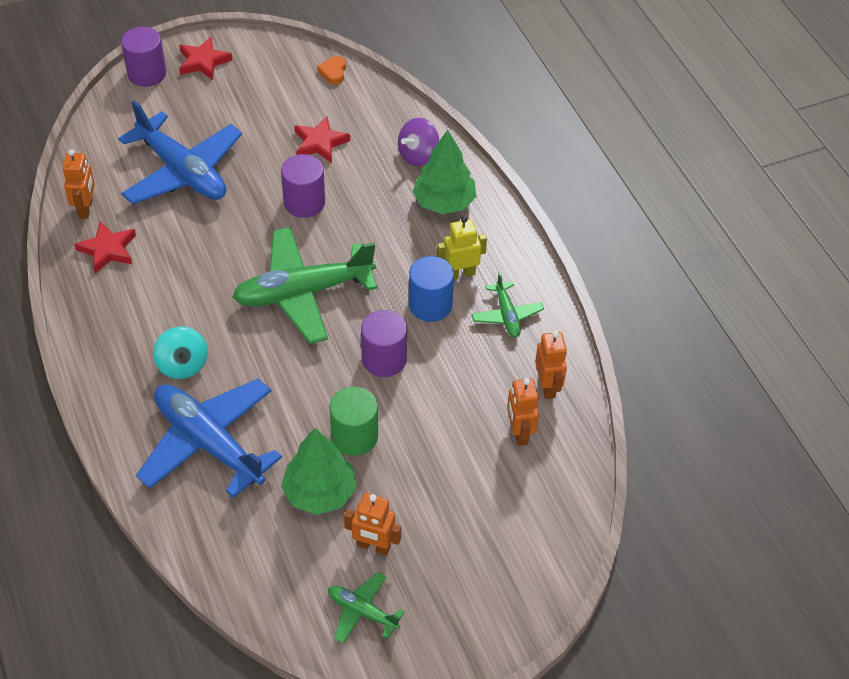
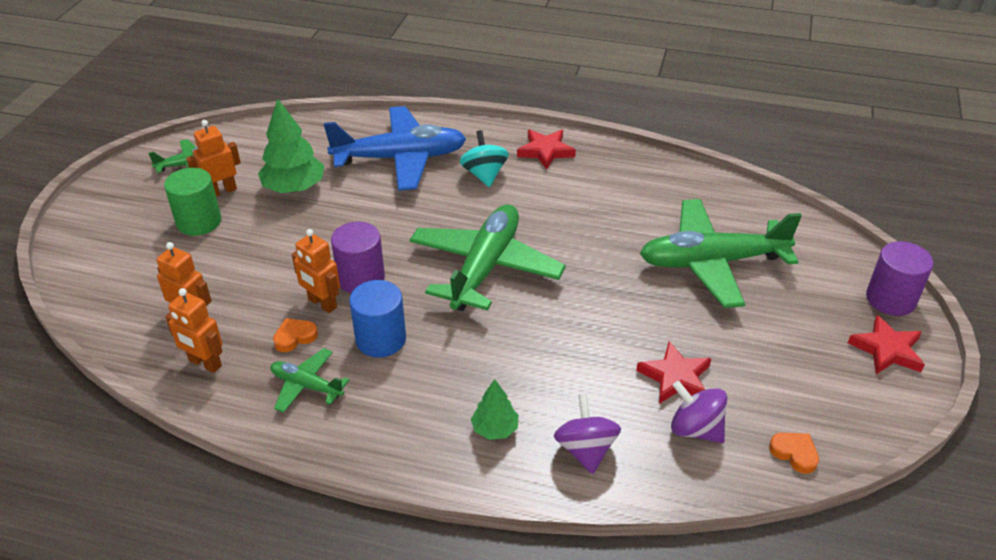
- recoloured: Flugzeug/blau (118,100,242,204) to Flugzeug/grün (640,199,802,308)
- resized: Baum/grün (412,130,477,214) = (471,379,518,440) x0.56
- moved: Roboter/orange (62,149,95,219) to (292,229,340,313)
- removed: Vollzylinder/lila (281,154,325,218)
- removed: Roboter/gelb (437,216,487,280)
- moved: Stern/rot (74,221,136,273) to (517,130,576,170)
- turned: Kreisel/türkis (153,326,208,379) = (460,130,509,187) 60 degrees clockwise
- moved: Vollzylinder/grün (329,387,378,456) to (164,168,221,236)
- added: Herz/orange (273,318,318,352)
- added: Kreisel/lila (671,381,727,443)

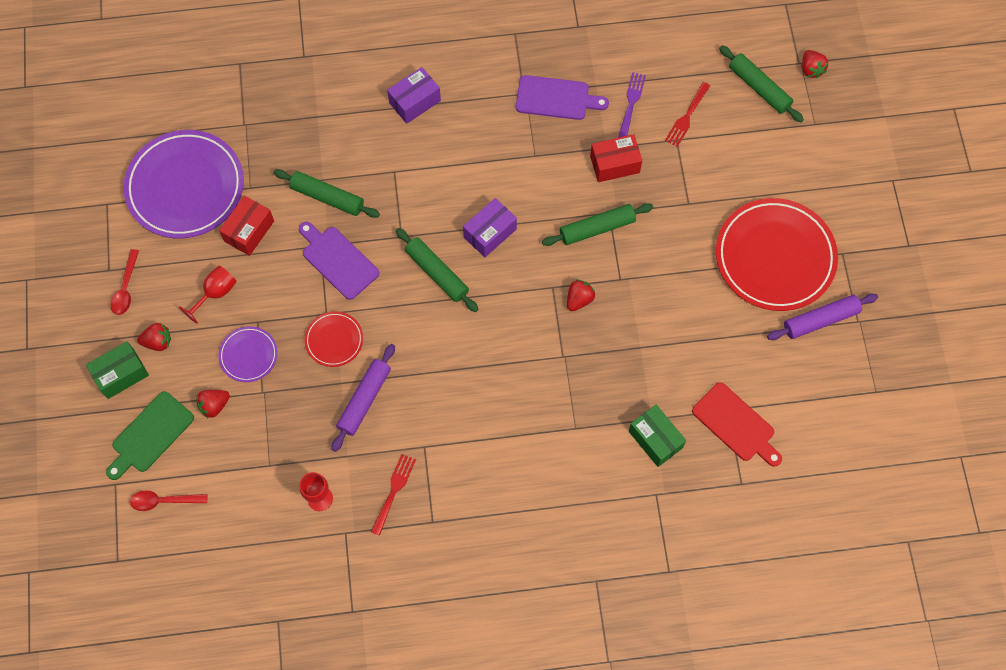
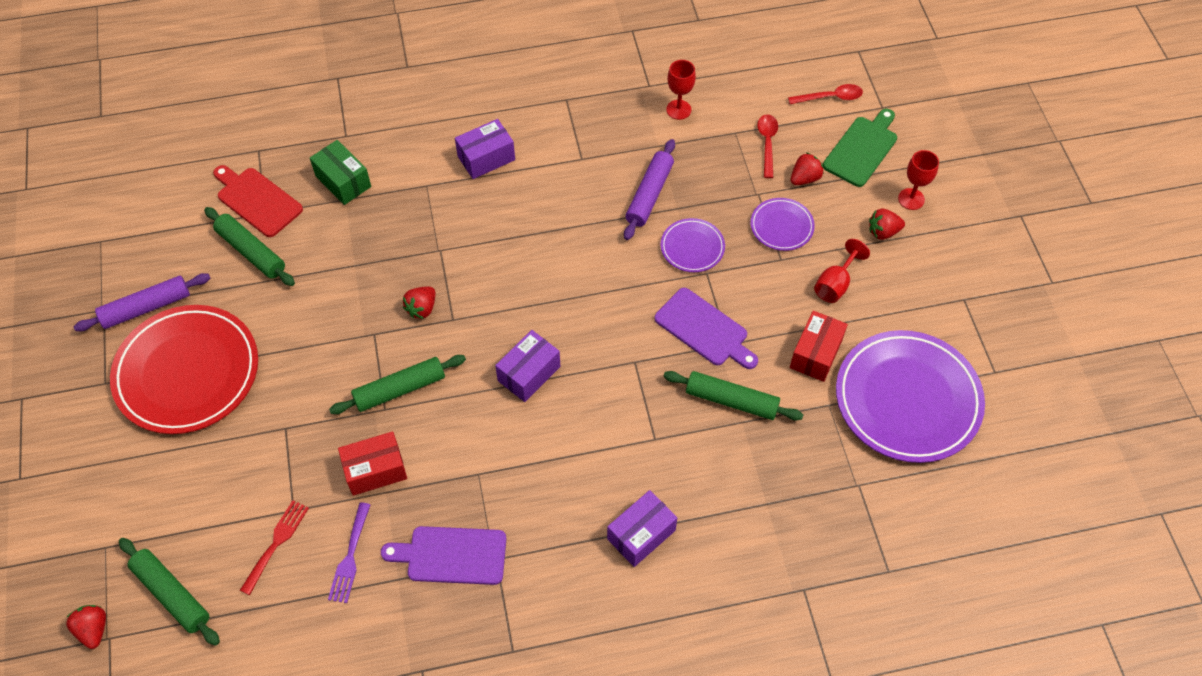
- moved: Nudelholz/grün (396,228,479,312) to (204,207,295,286)
- moved: Löffel/rot (110,249,139,315) to (757,114,778,178)
- recoloured: Teller/rot (305,311,363,367) to Teller/lila (661,218,725,272)
- replaced: Schachtel/grün (86,341,149,399) to Kelch/rot (898,150,939,210)
- removed: Gabel/rot (371,454,416,536)
- added: Schachtel/lila (455,119,515,179)

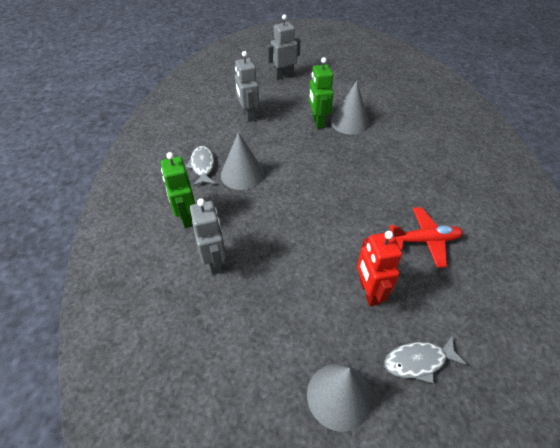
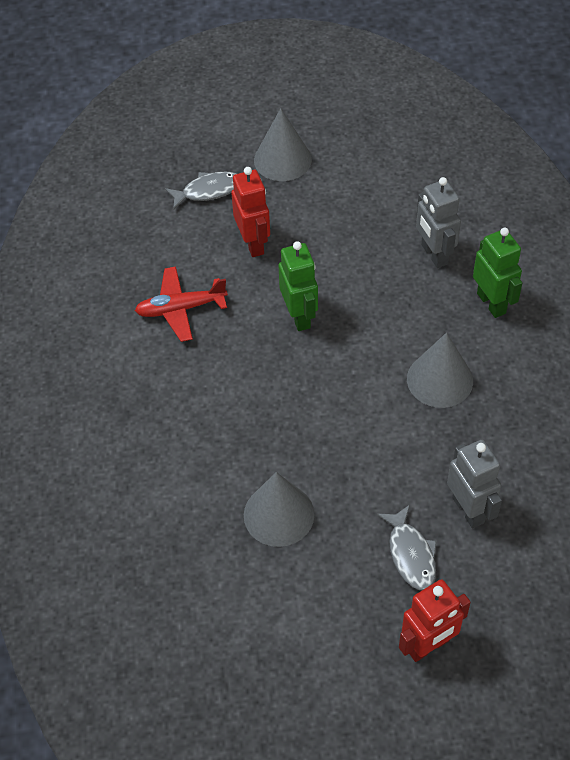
- recoloured: Roboter/grau (266,14,300,80) to Roboter/rot (399,579,471,662)
- moved: Roboter/grün (309,57,333,129) to (279,241,318,331)
- moved: Fisch/grau (185,146,215,186) to (377,505,437,590)

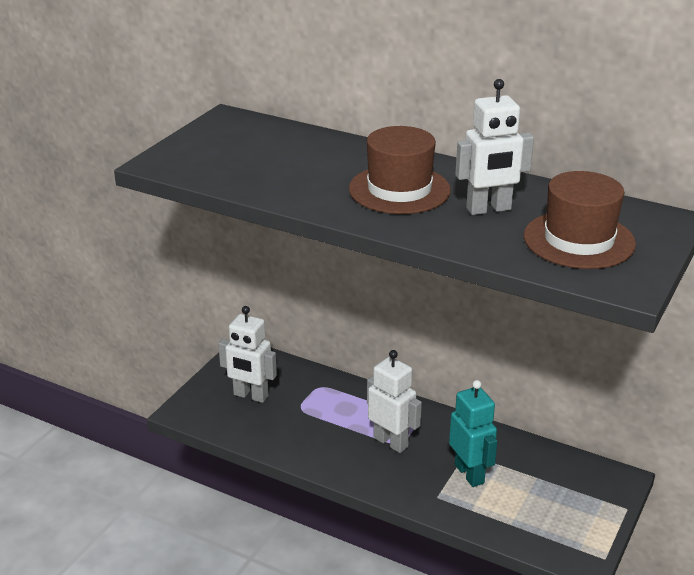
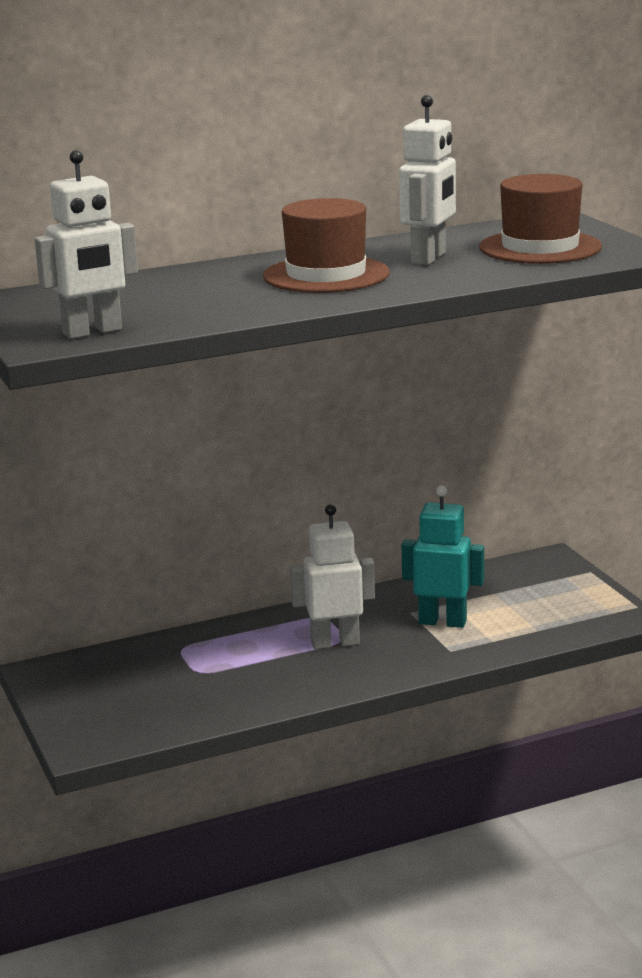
- moved: Roboter/weiß (218,306,277,403) to (35,150,138,339)

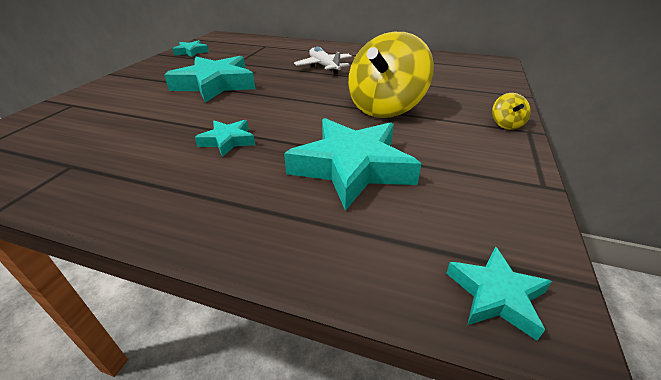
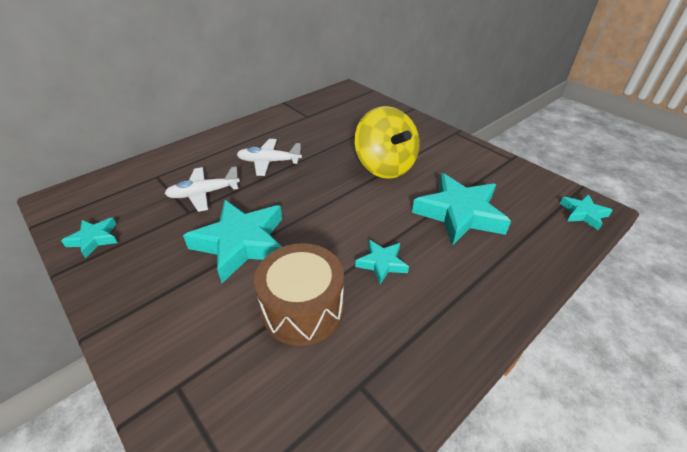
- removed: Kreisel/gelb (492,93,531,130)
- added: Flugzeug/weiß (164,166,240,212)
- added: Trommel/braun (254,243,344,346)

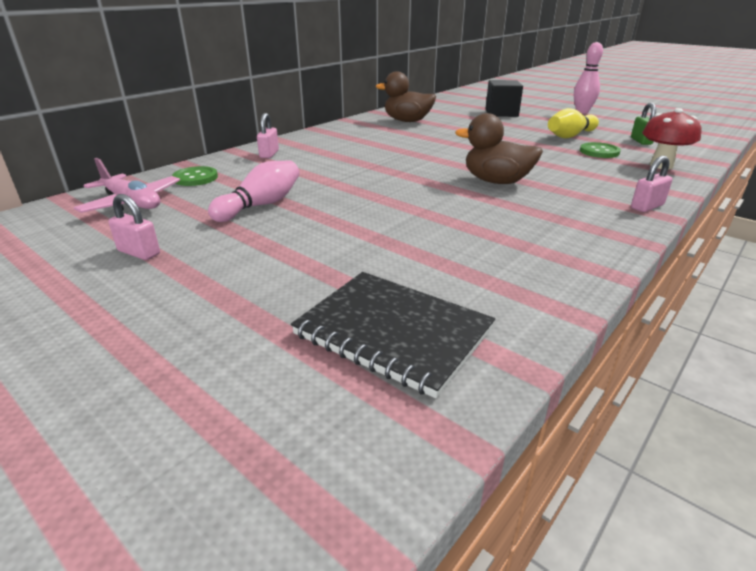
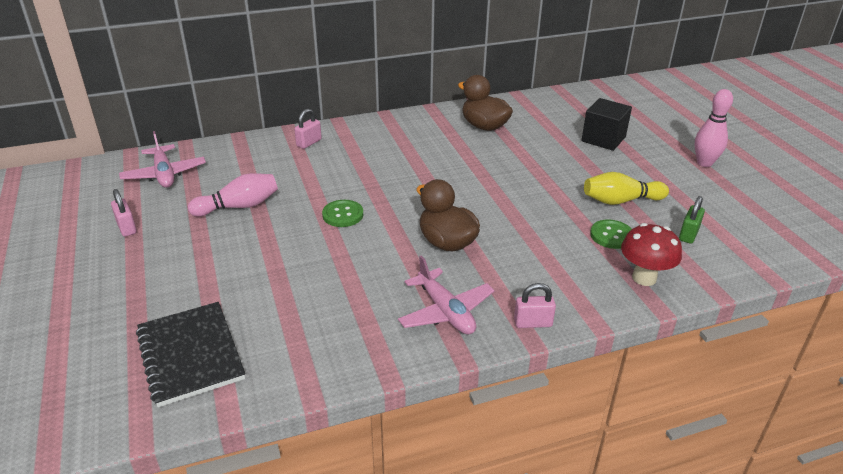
- moved: Knopf/grün (172,166,218,186) to (322,200,363,227)
- added: Flugzeug/rosa (398,255,495,335)

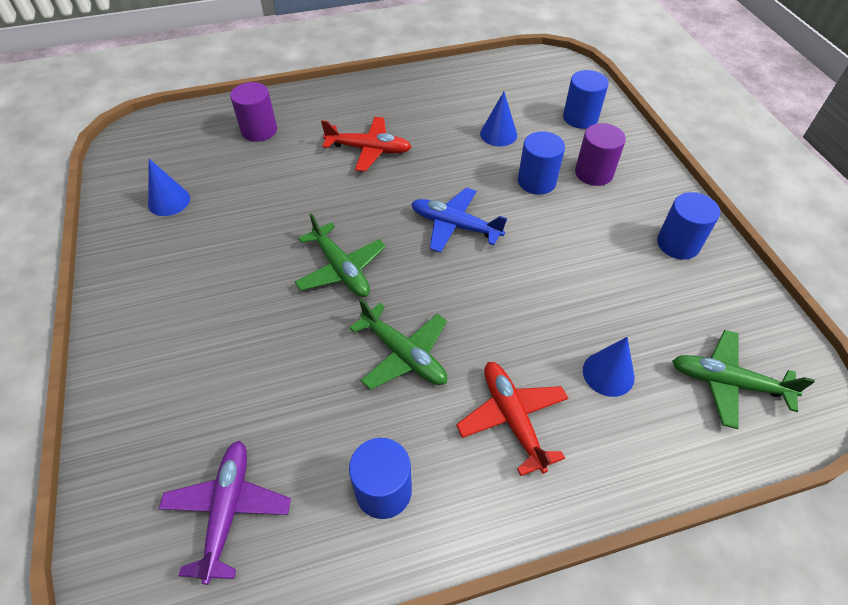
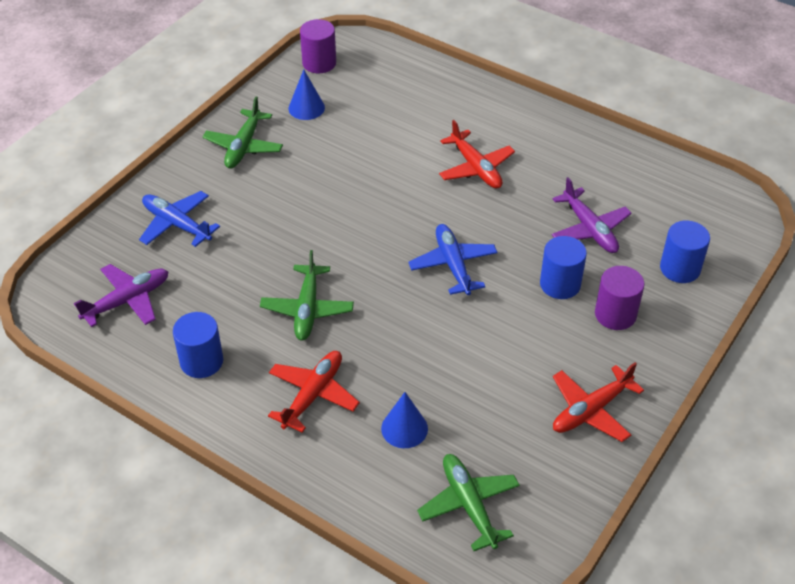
- moved: Vollzylinder/lila (230,82,277,142) to (300,19,336,74)
- replaced: Kegel/blau (480,92,517,146) to Flugzeug/lila (552,177,632,253)
- replaced: Vollzylinder/blau (657,192,720,260) to Flugzeug/rot (553,362,644,442)
- moved: Flugzeug/grün (294,213,386,297) to (203,97,283,169)
- added: Flugzeug/blau (139,191,220,247)

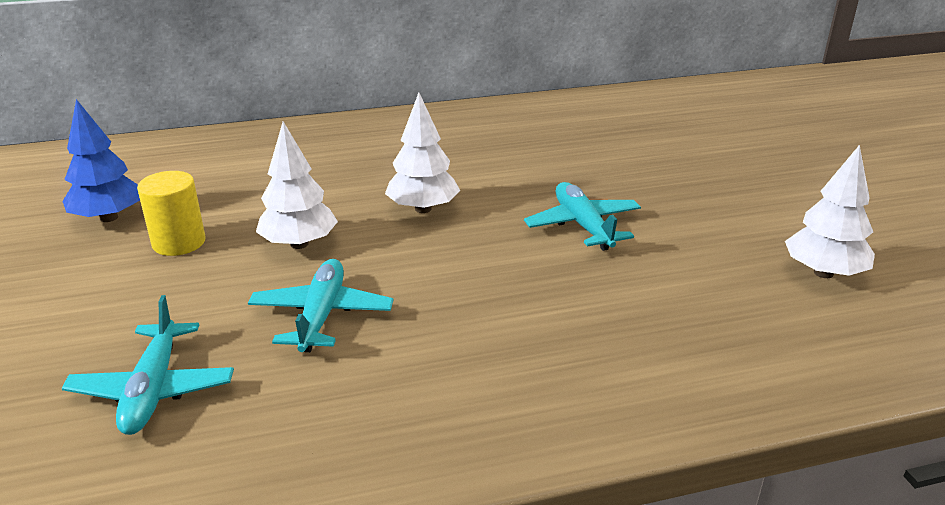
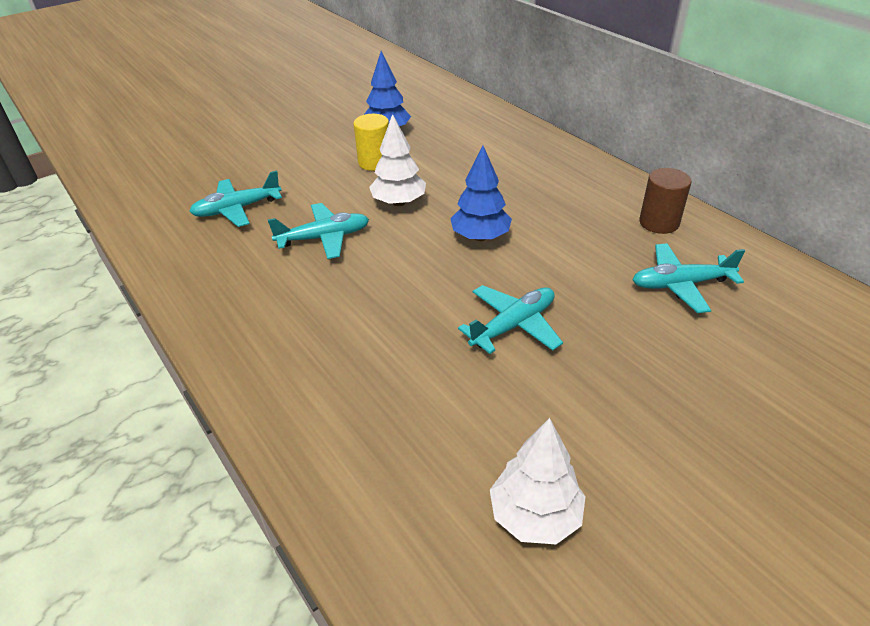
- recoloured: Baum/weiß (385,93,460,213) to Baum/blau (450,146,512,241)
- added: Vollzylinder/braun (639,168,691,234)
- added: Flugzeug/türkis (633,243,745,313)

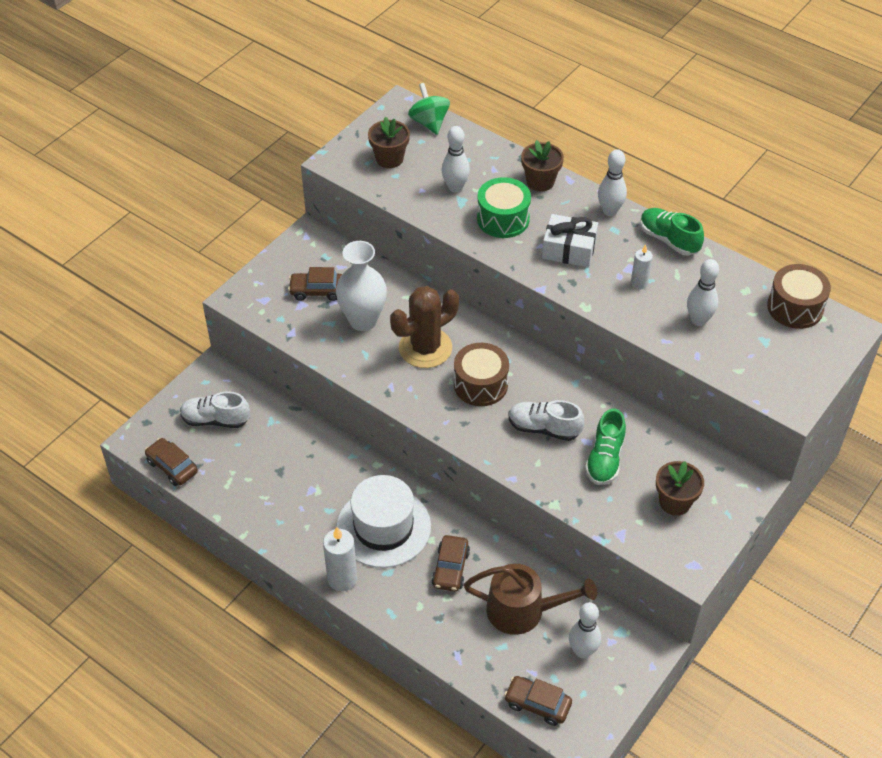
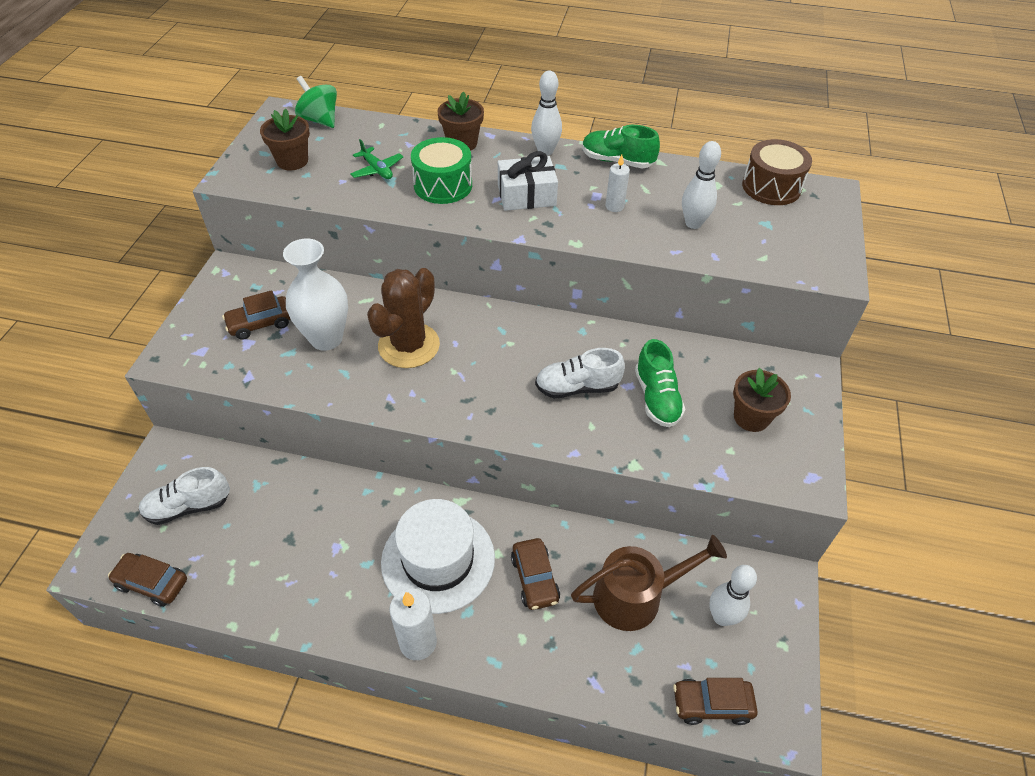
- replaced: Bowlingkegel/weiß (442,126,470,193) to Flugzeug/grün (350,139,403,179)
- removed: Trommel/braun (454,343,509,406)

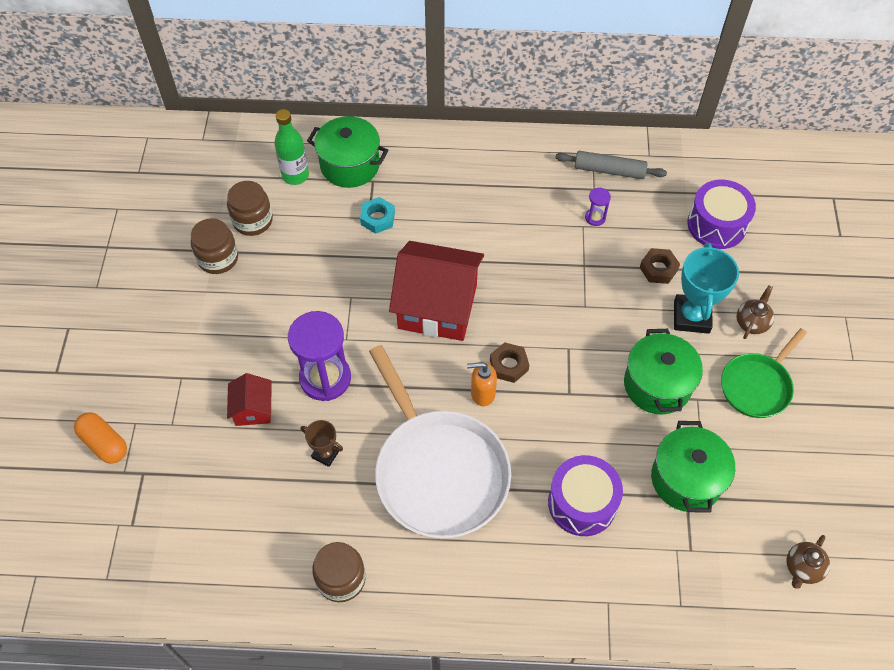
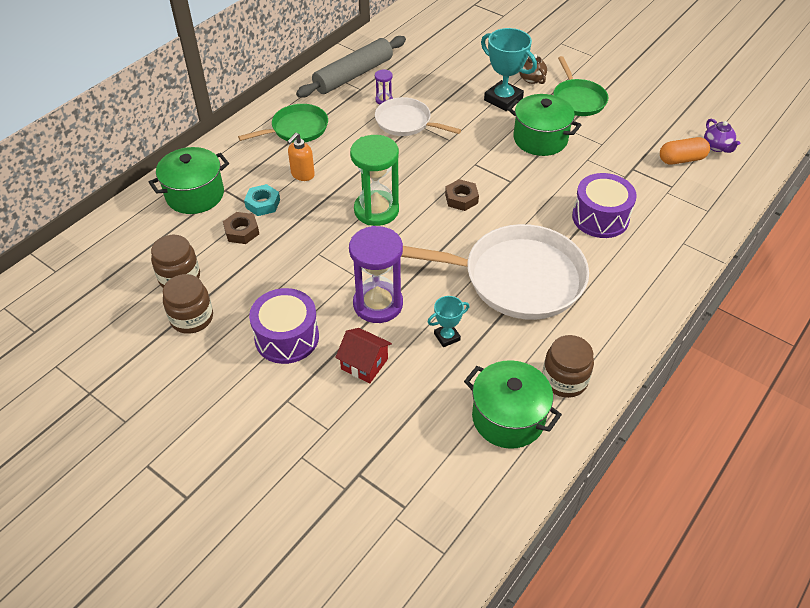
- removed: Flasche/grün (274,109,309,185)
- resized: Nudelholz/grau (555,151,667,179) = (296,36,406,98) x1.50
- moved: Trommel/lila (687,179,756,249) to (249,288,319,364)
- replaced: Haus/rot (389,241,484,341) to Sanduhr/grün (350,135,399,226)
- moved: Sechskantmutter/braun (640,248,680,284) to (223,212,259,244)
- moved: Seifenspender/orange (467,362,497,406) to (287,133,315,181)
- moved: Kapsel/orange (74,412,127,464) to (660,137,710,165)
- recoloured: Pokal/braun (301,420,343,467) to Pokal/türkis (427,296,470,347)
- moved: Kochtopf/grün (651,421,735,513) to (464,360,562,449)
- recoloured: Teekanne/braun (786,535,830,589) to Teekanne/lila (704,119,740,153)
- added: Pfanne/weiß (375,97,461,136)
- added: Pfanne/grün (238,104,328,142)

